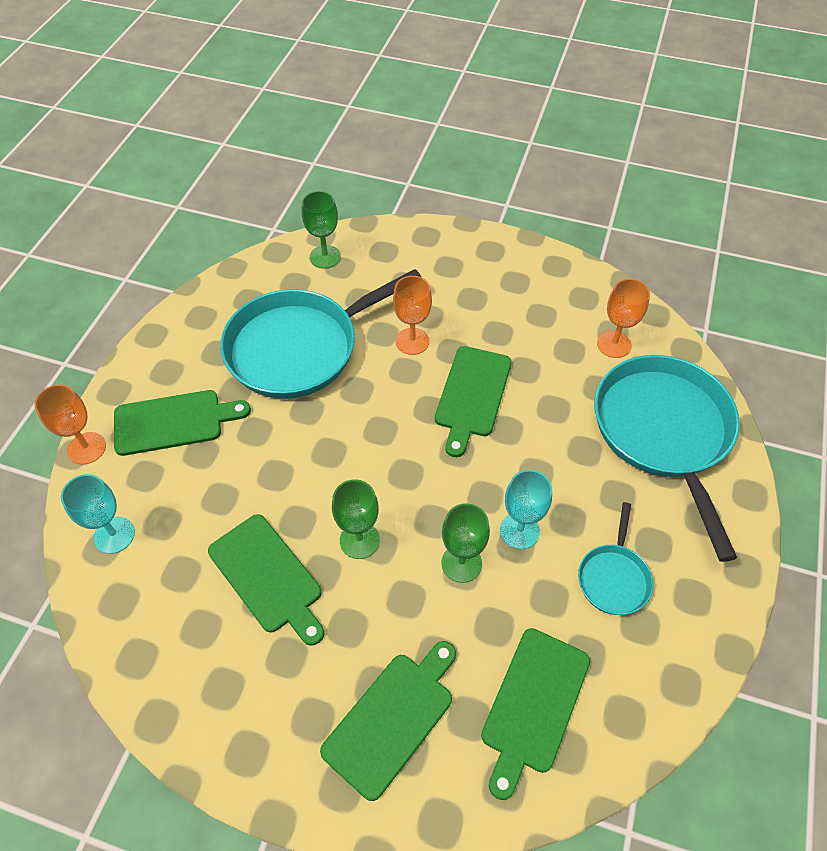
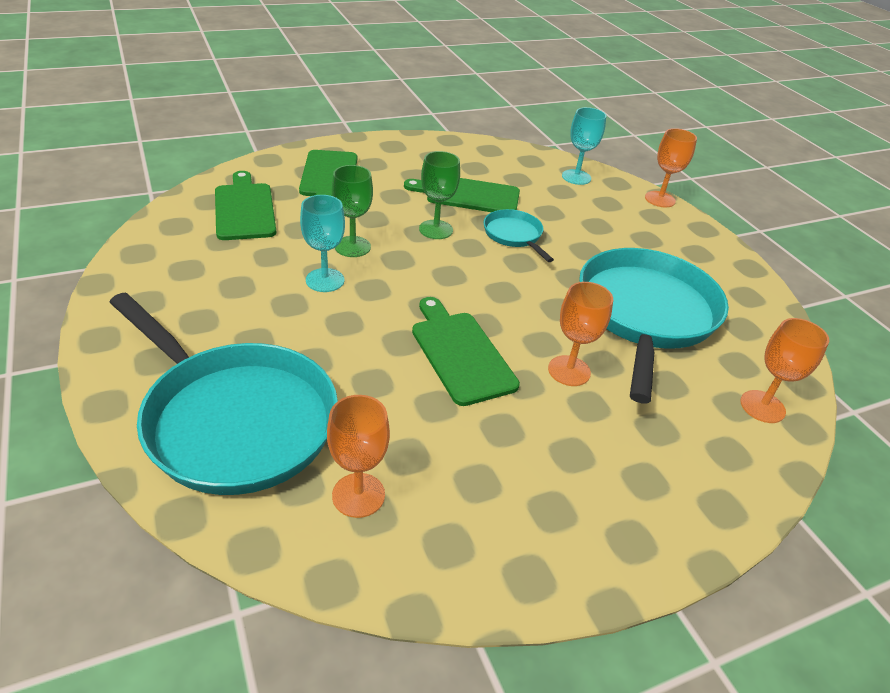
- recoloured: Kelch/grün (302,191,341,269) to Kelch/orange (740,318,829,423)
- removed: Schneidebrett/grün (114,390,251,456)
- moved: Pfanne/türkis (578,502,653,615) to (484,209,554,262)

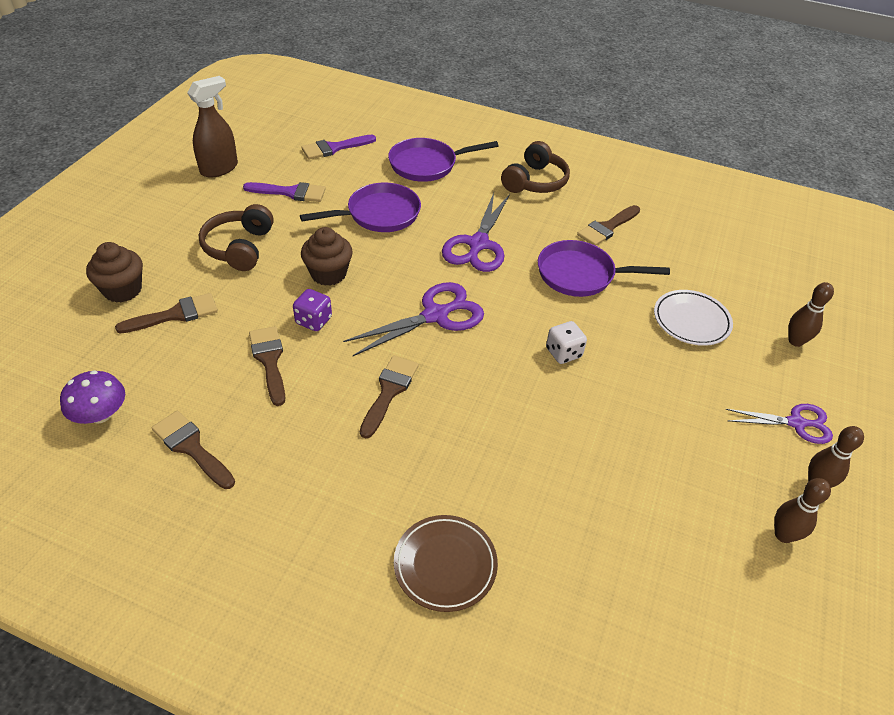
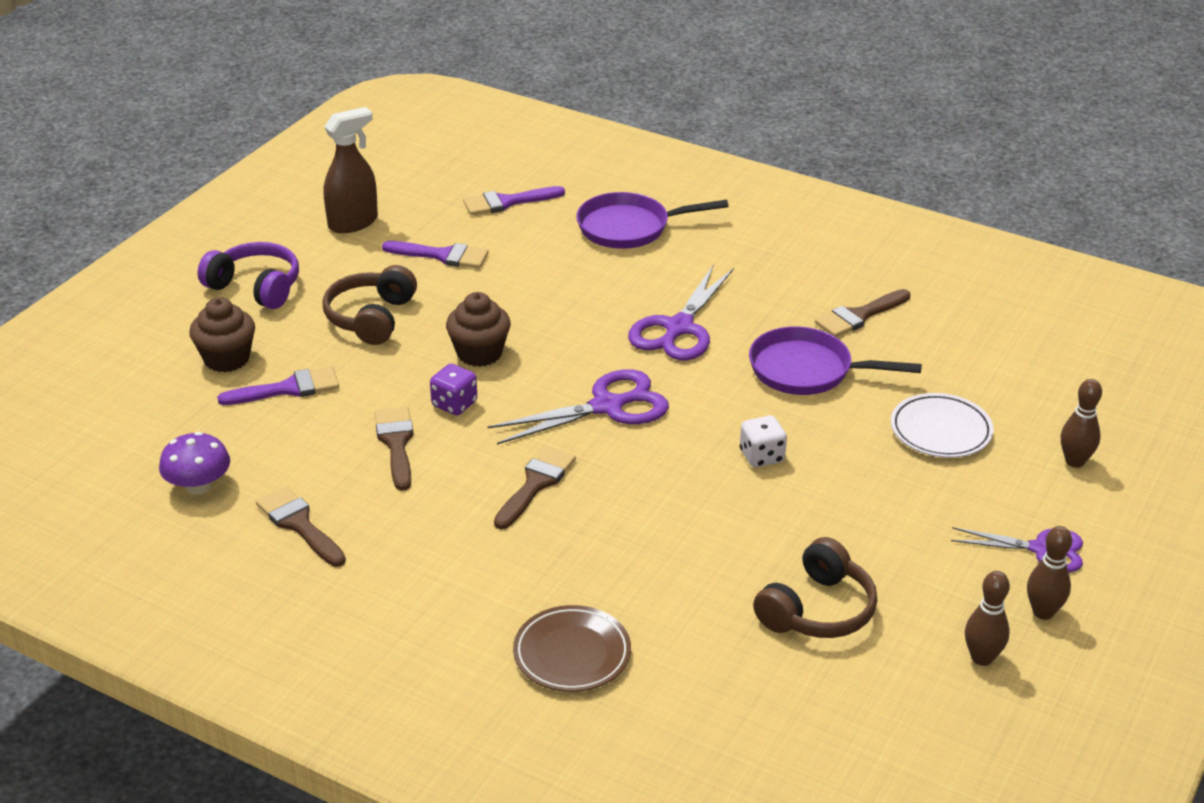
- moved: Kopfhörer/braun (501,141,570,193) to (753,537,877,638)
- removed: Pfanne/lila (300,182,421,232)
- recoloured: Pinsel/braun (115,293,218,333) to Pinsel/lila (217,366,339,405)
- added: Kopfhörer/lila (198,242,299,309)

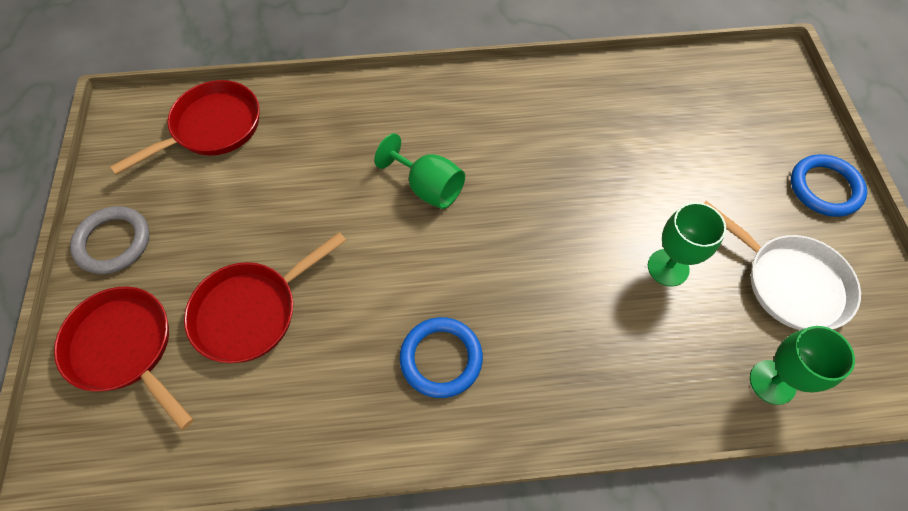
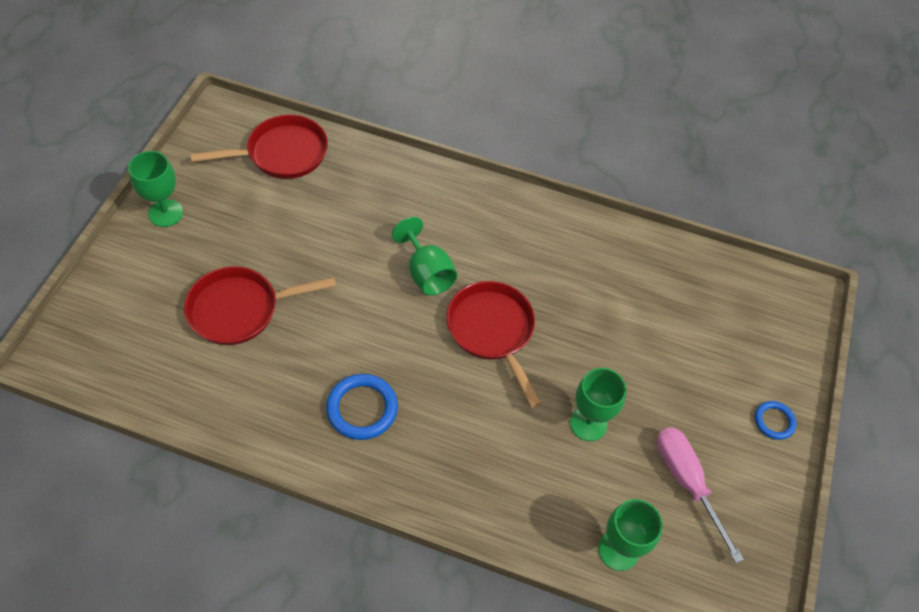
- resized: Ring/blau (791,154,867,217) = (755,401,797,440) x0.60
- replaced: Pfanne/weiß (704,201,861,330) to Schraubenzieher/rosa (657,427,744,563)
- replaced: Ring/grau (70,206,150,274) to Kelch/grün (128,151,183,227)
- moved: Pfanne/rot (54,287,194,430) to (446,281,541,408)

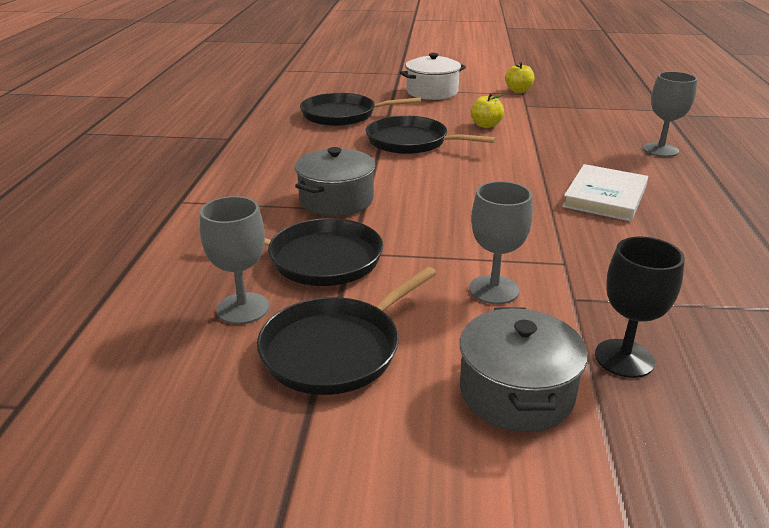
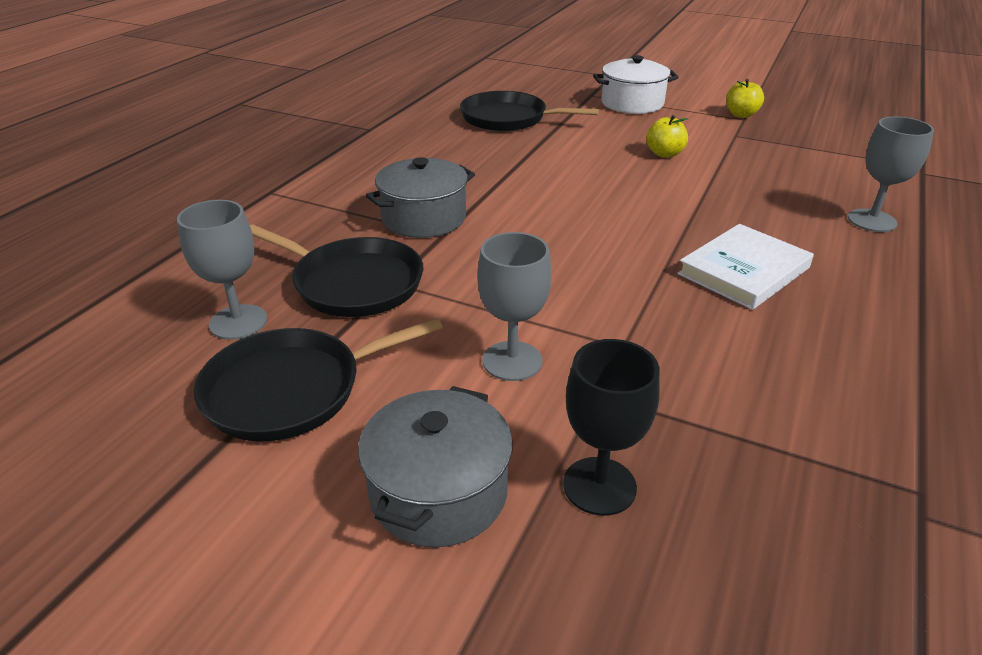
- removed: Pfanne/schwarz (366,116,496,154)

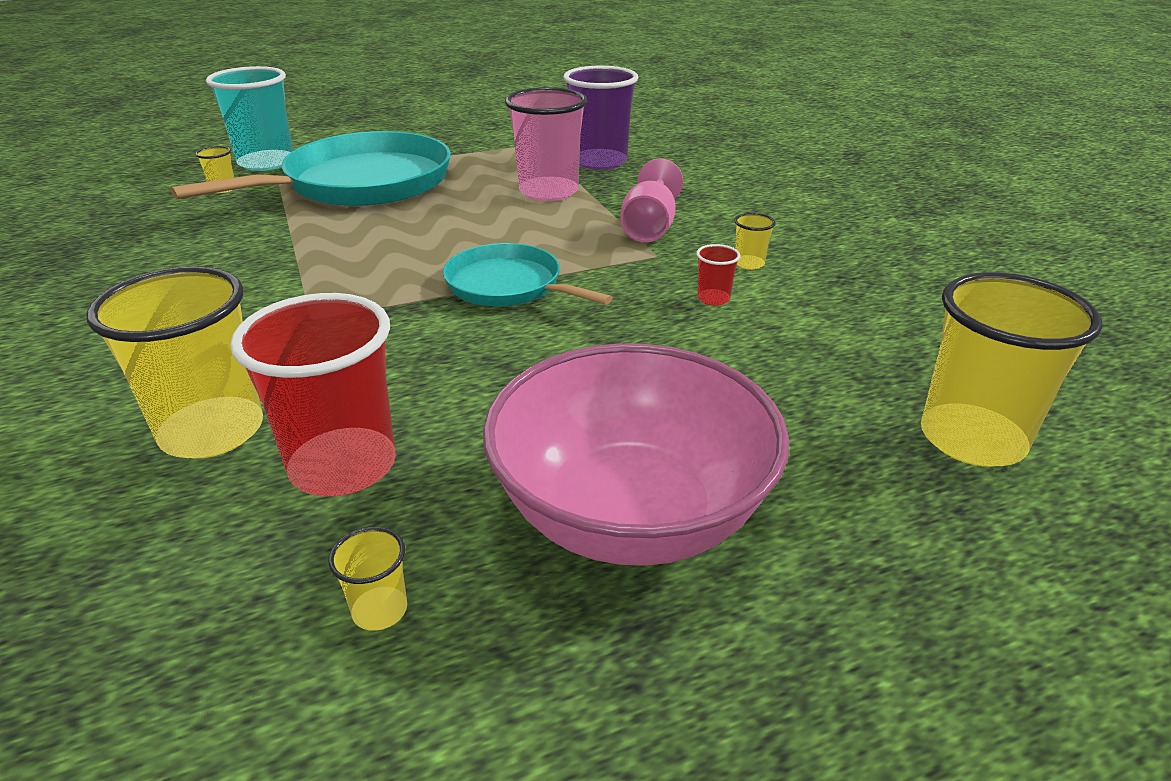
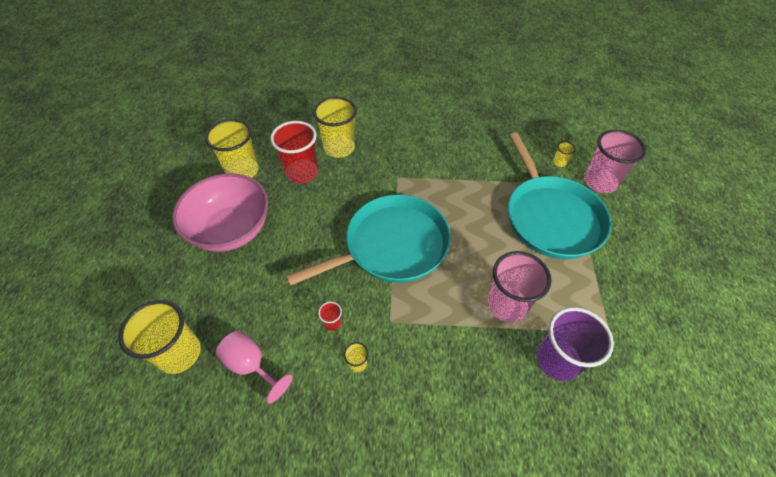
- recoloured: Becher/türkis (206,66,293,171) to Becher/rosa (584,130,646,193)
- moved: Kelch/rosa (620,158,683,242) to (216,331,293,404)
- resized: Pfanne/türkis (443,243,613,306) = (286,194,451,286) x1.81
- resized: Becher/gelb (328,527,407,631) = (205,119,258,178) x2.36

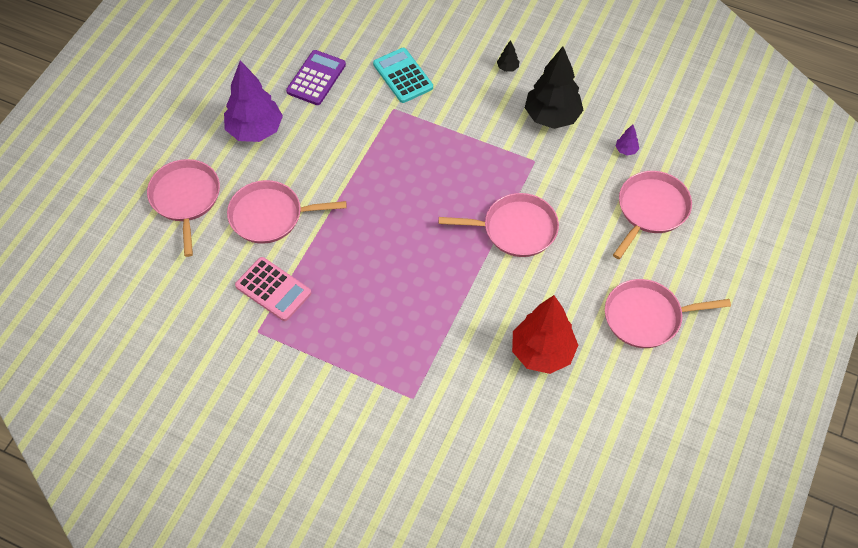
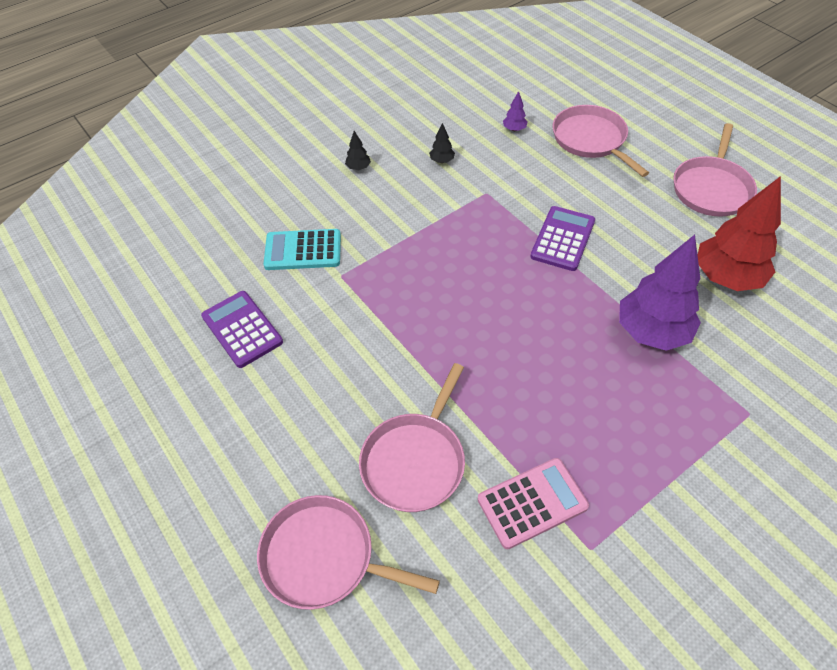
- resized: Baum/schwarz (525,47,584,129) = (429,123,455,163) x0.40
- moved: Baum/lila (224,60,283,142) to (619,235,701,351)
- replaced: Pfanne/rosa (439,193,559,257) to Taschenrechner/lila (530,206,595,271)

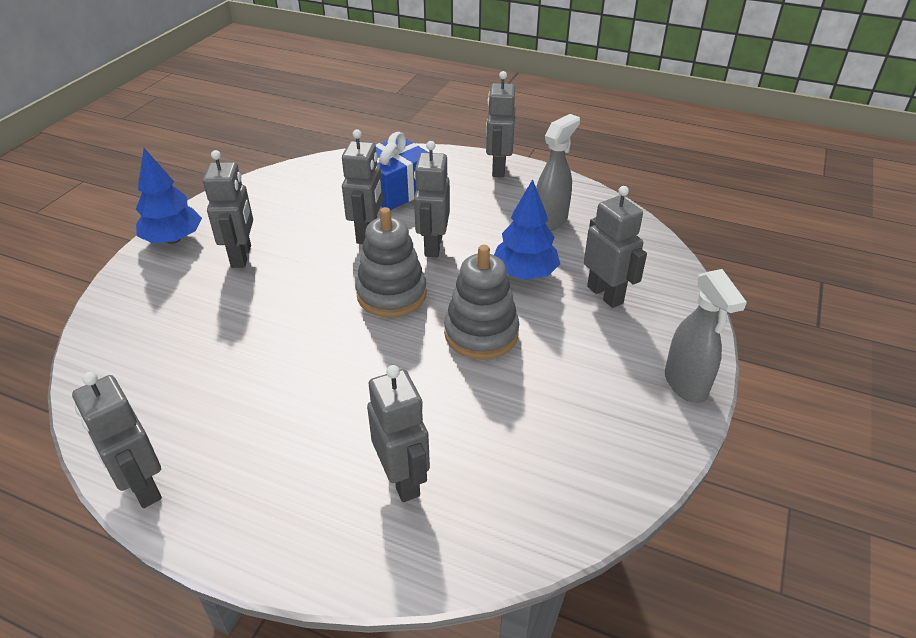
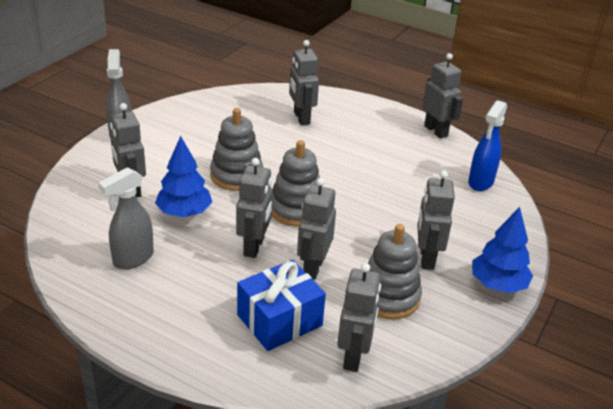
- moved: Roboter/grau (486,71,515,177) to (337,263,381,372)
- added: Sprühflasche/blau (468,100,507,191)
- added: Stapelspielzeug/grau (368,224,422,319)

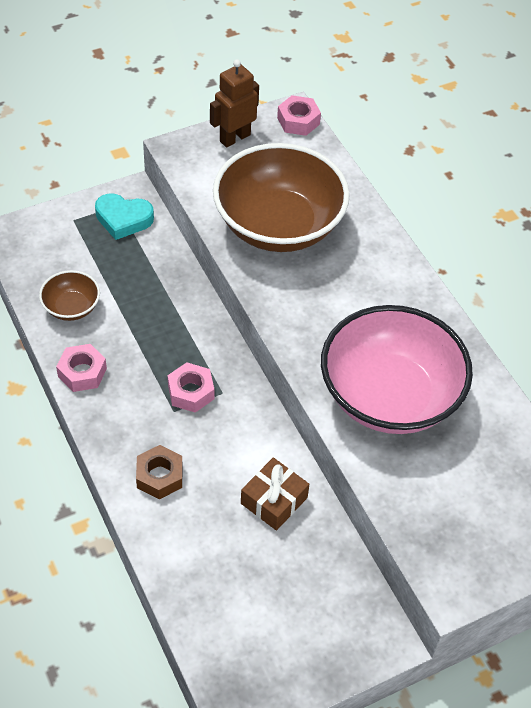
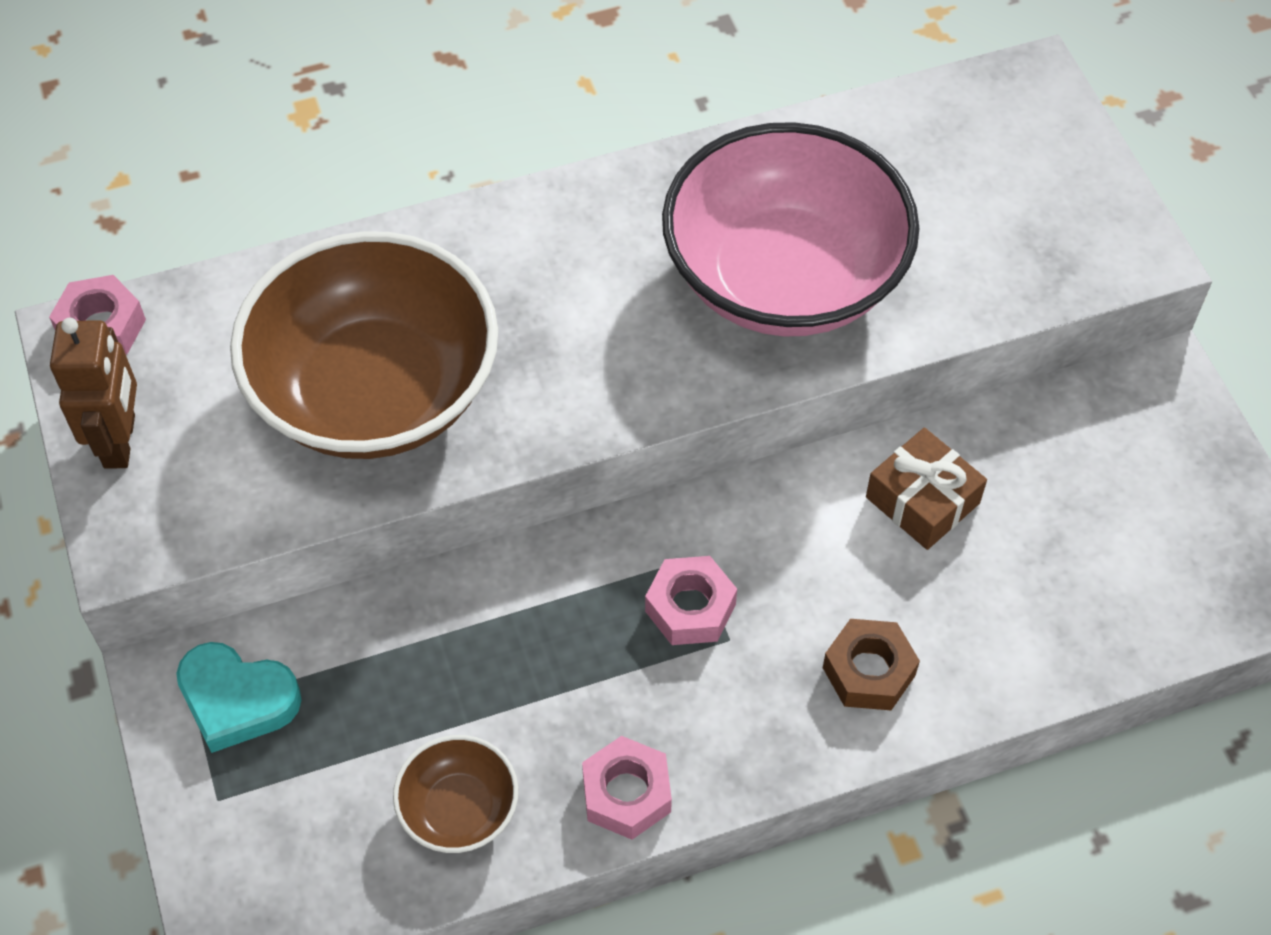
- turned: Roboter/braun (210,59,259,147) = (50,317,137,469) 150 degrees counterclockwise
- turned: Herz/türkis (95,194,154,240) = (176,642,301,753) 90 degrees clockwise

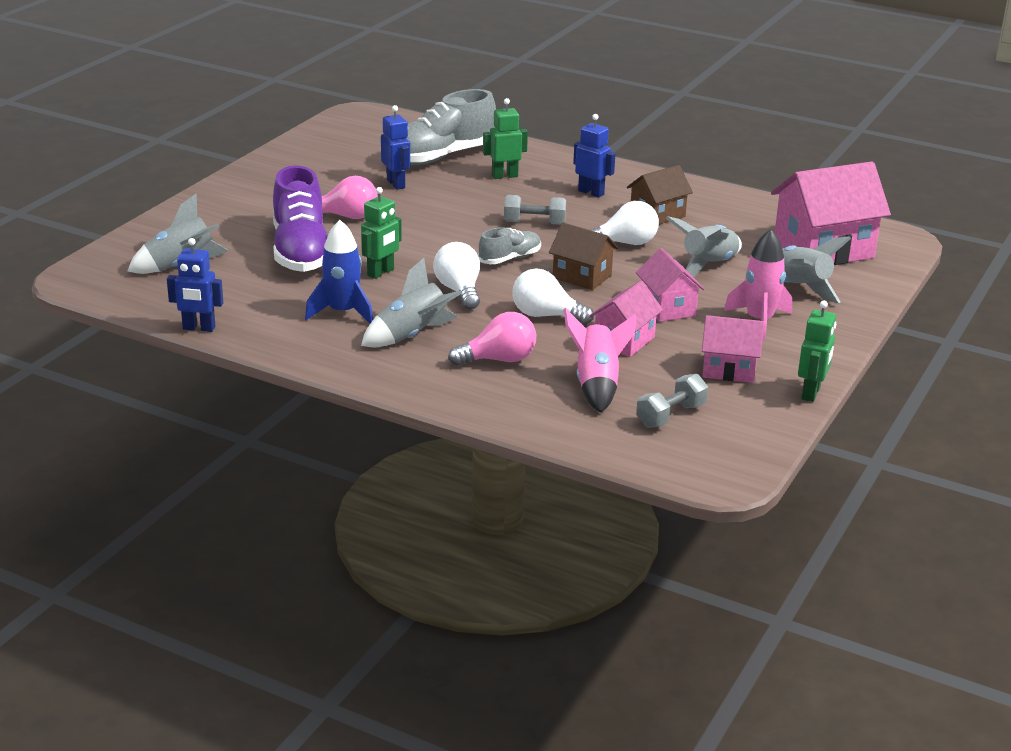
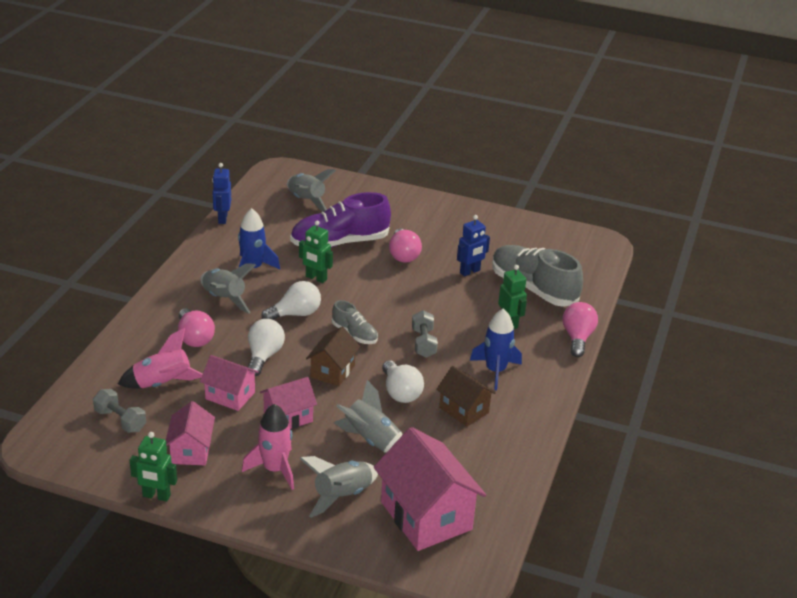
- replaced: Roboter/blau (573,114,616,198) to Rakete/blau (470,309,522,390)
- added: Glühbirne/rosa (562,302,598,357)

